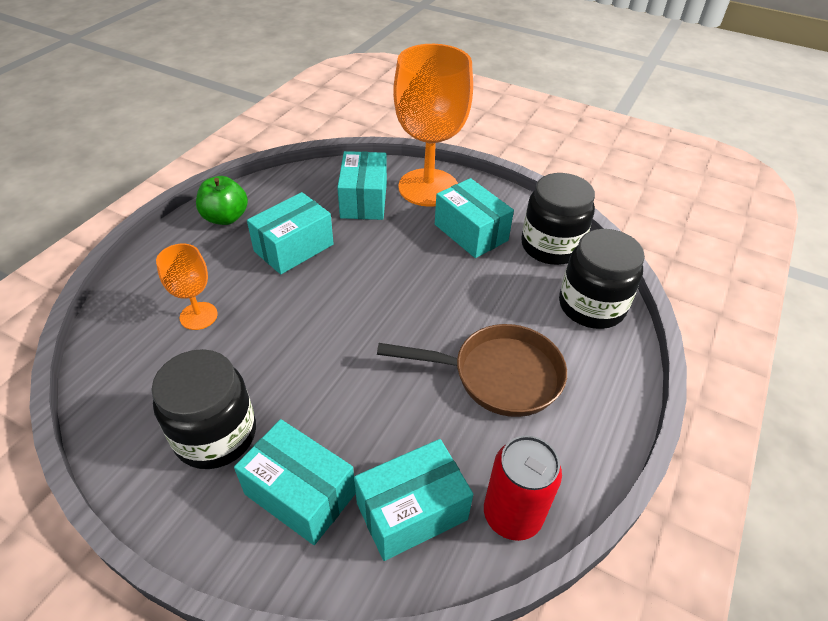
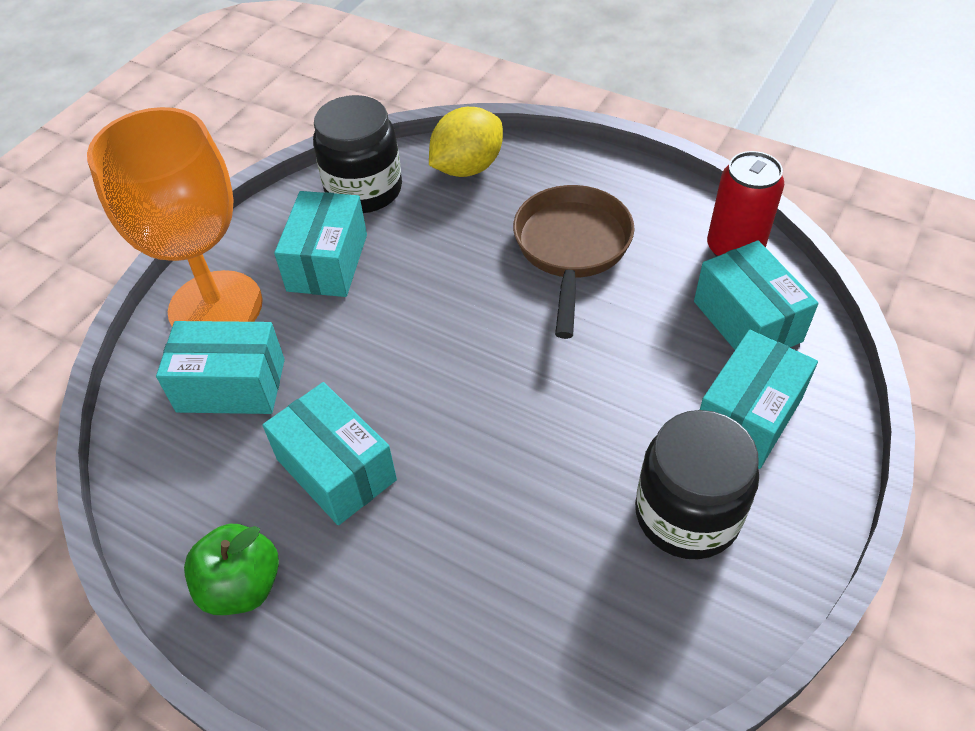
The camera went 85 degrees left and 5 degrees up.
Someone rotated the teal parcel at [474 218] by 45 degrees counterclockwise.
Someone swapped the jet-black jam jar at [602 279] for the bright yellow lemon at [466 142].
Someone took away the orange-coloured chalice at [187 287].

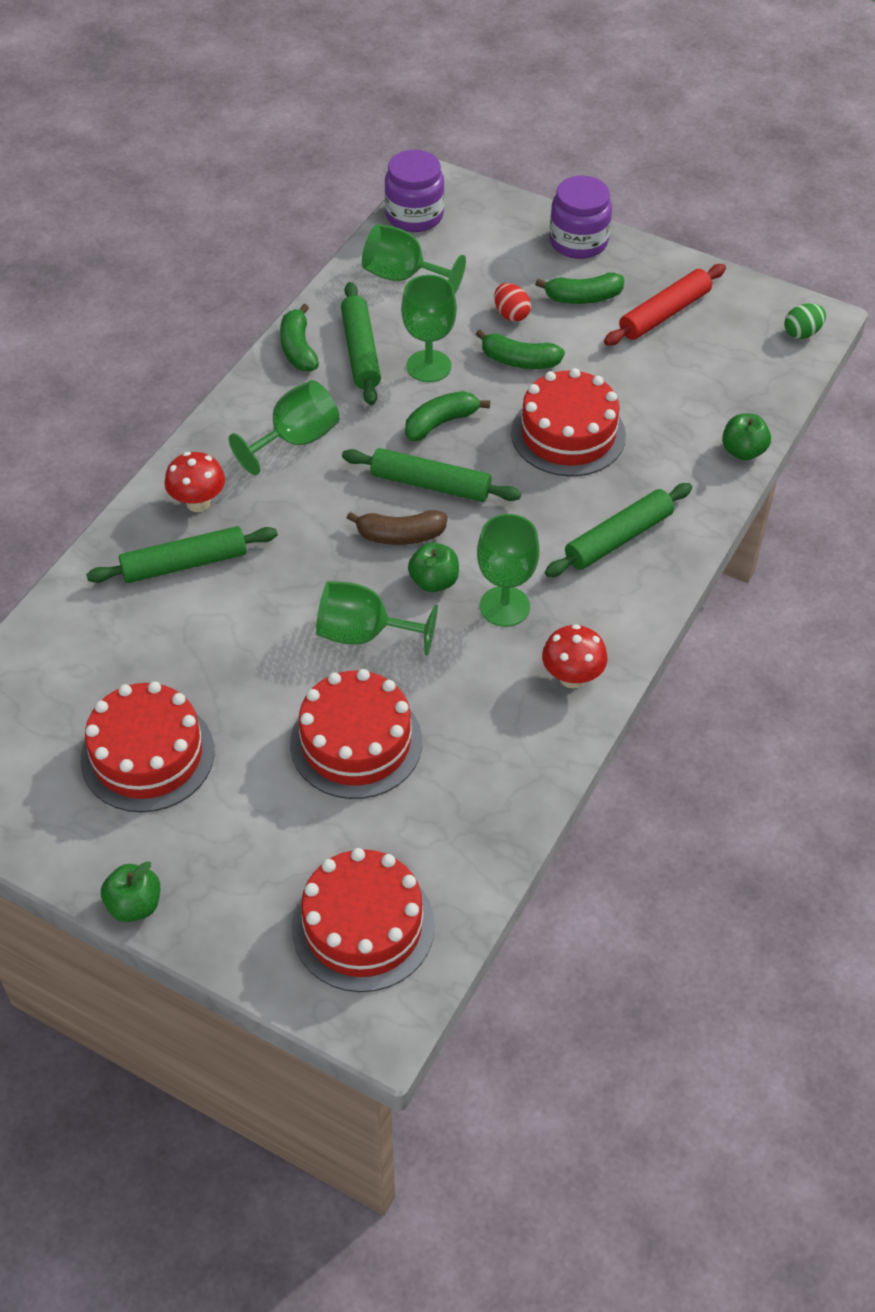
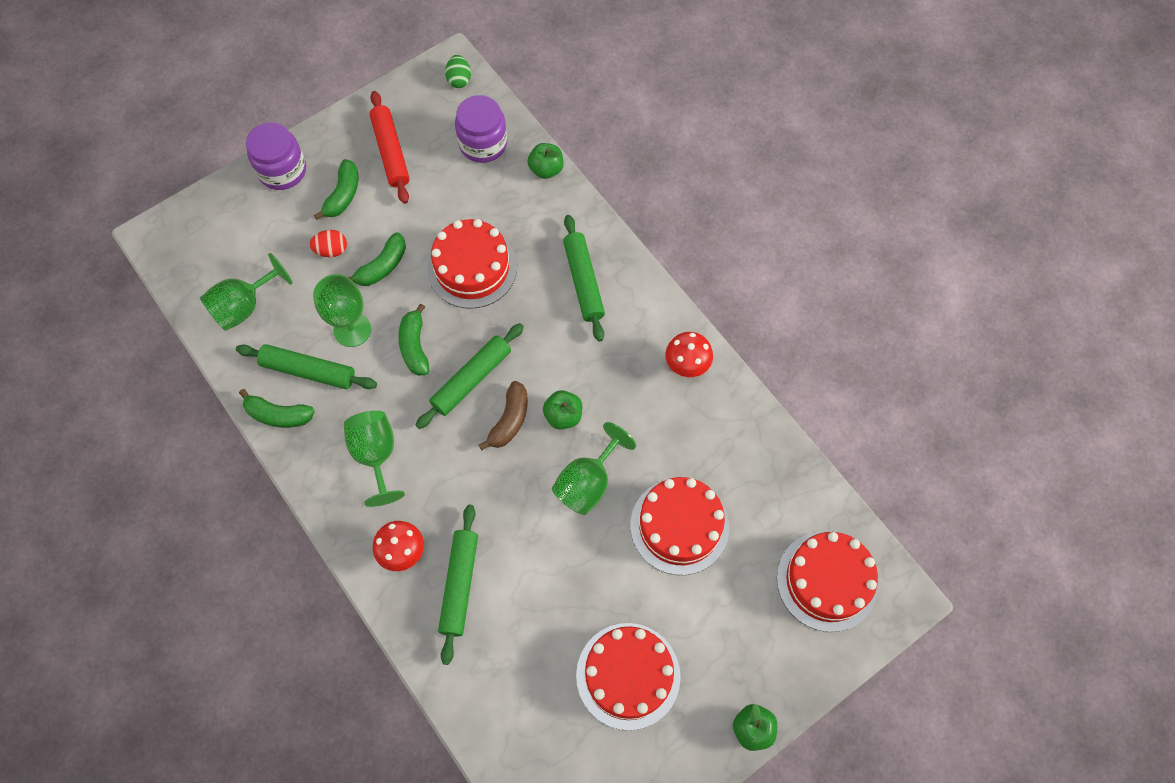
The camera went 65 degrees left and 15 degrees up.
Someone carried the violet jam jar from [414 191] to [481 129].
Someone took away the leaf-green chalice at [508 570].

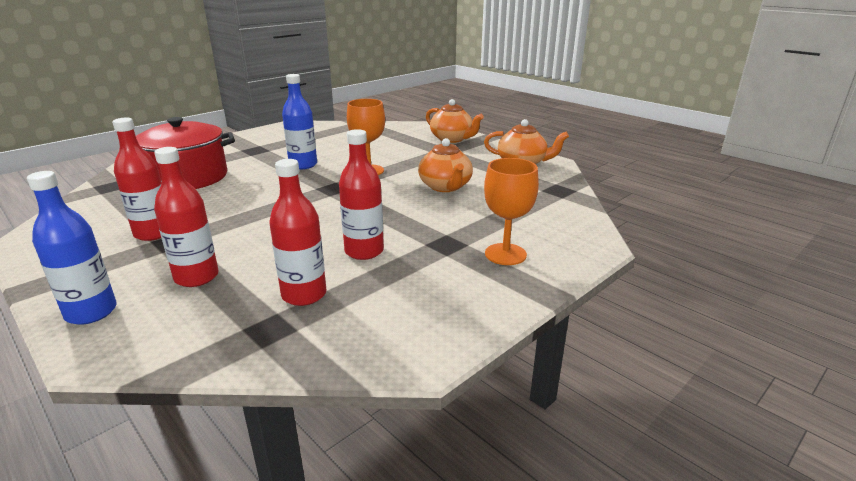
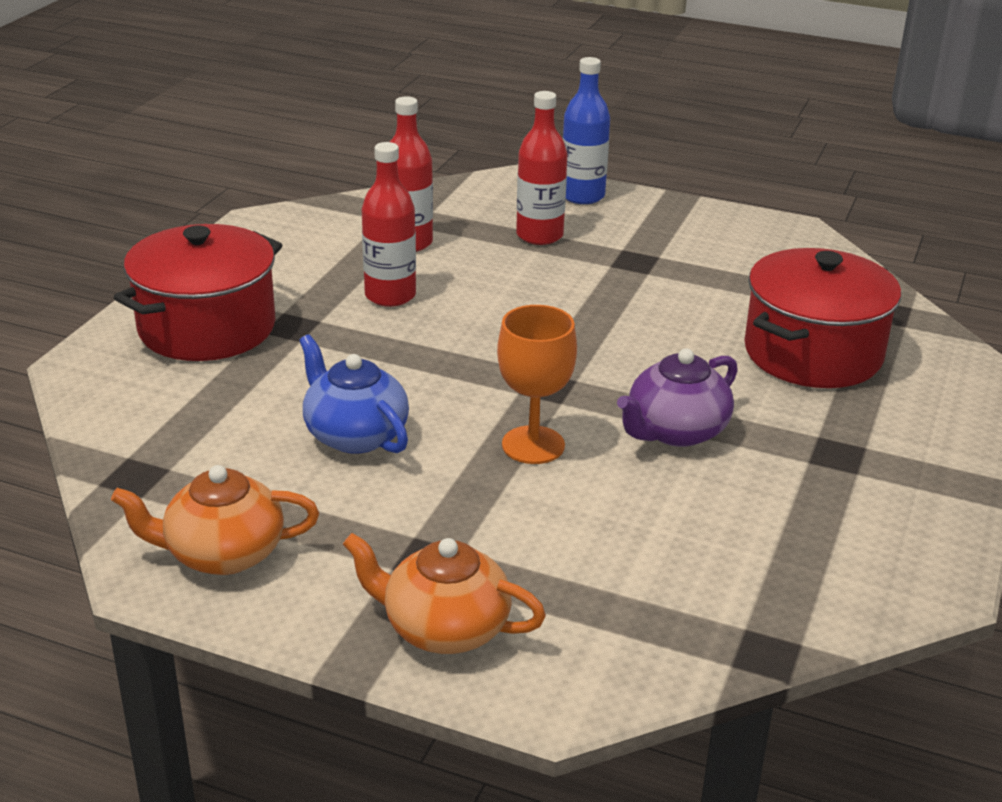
The camera went 155 degrees right and 5 degrees up.
Someone swapped the cobalt drink bottle at [299 121] for the violet teapot at [677 397].
Someone took away the red drink bottle at [137 179].
Someone repainted the orange-coloured teapot at [445 165], which became the cobalt teapot at [354 394].
Someone swapped the orange-coloured chalice at [511 211] for the red stockpot at [198 292].

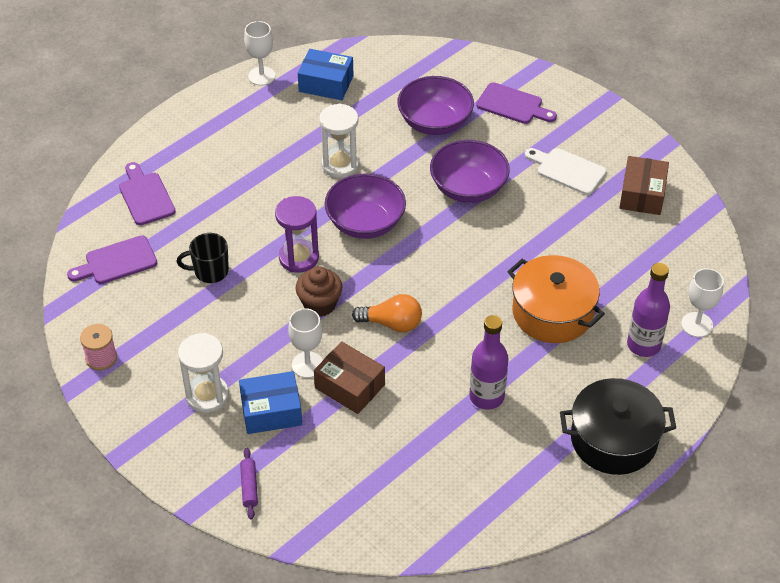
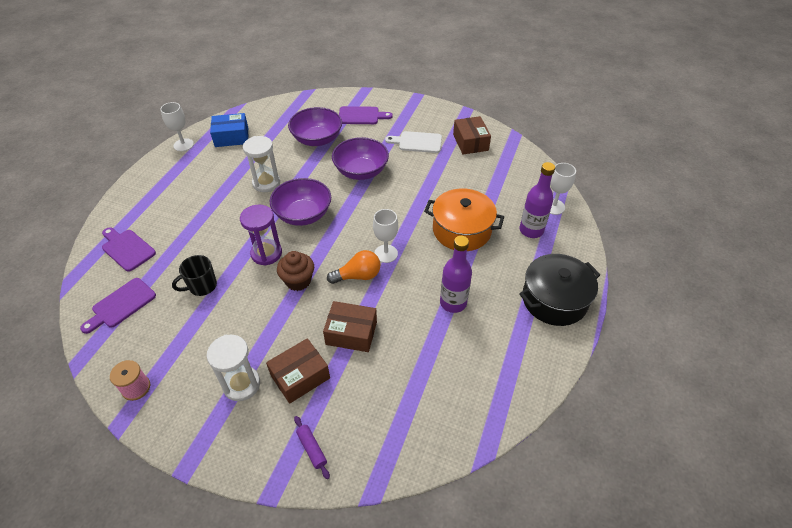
The camera went 25 degrees left and 0 degrees up.
Someone carried the pure white chalice from [305 343] to [385 236].
Someone repainted the cobalt parcel at [270 402], which became the russet parcel at [298 371].

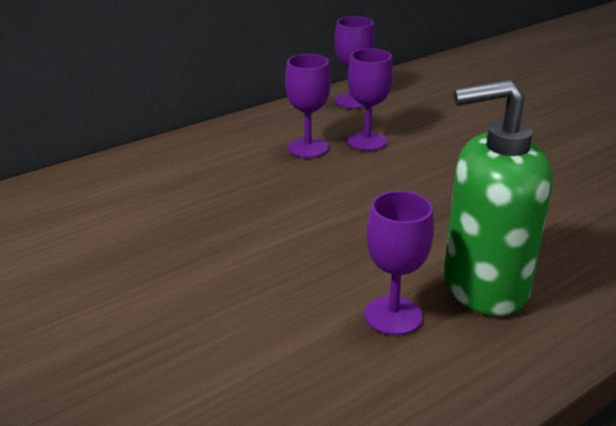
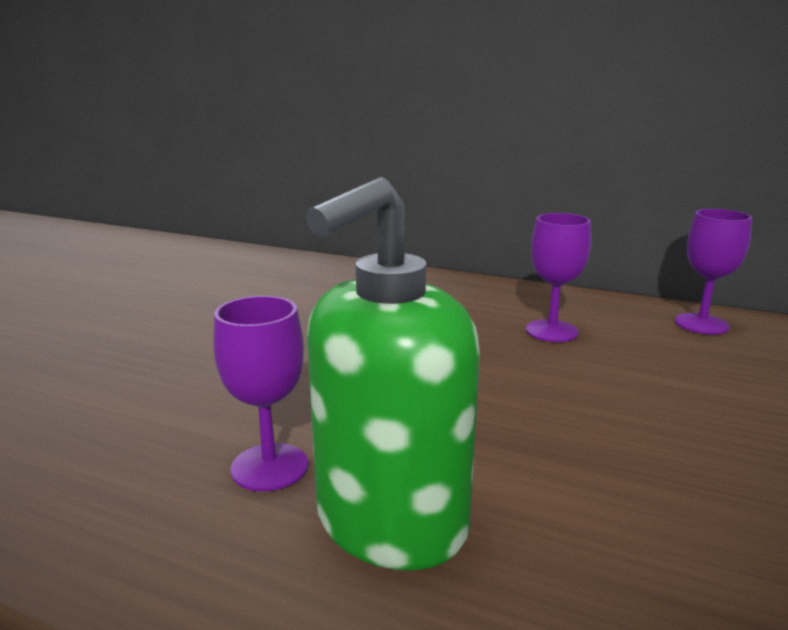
The camera went 60 degrees right and 10 degrees down.
Someone took away the violet chalice at [370 99].
Someone rotated the leaf-green pump bottle at [498 197] by 105 degrees counterclockwise.

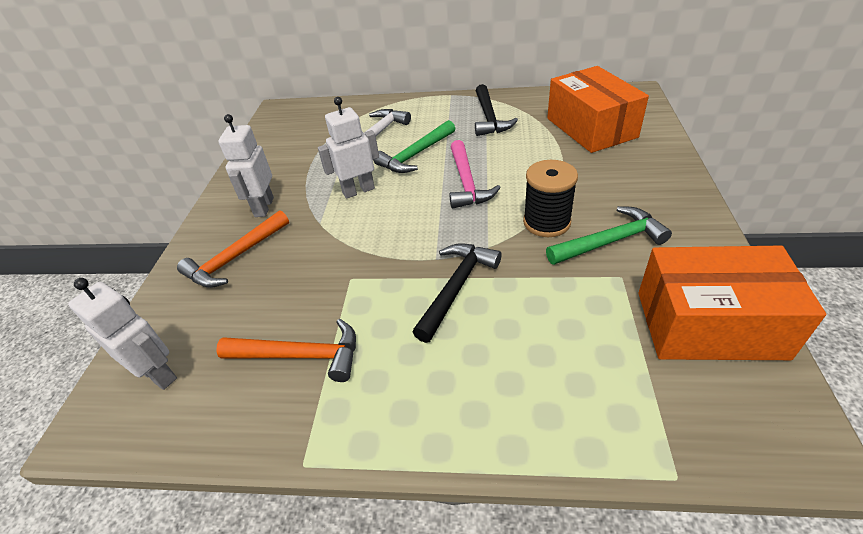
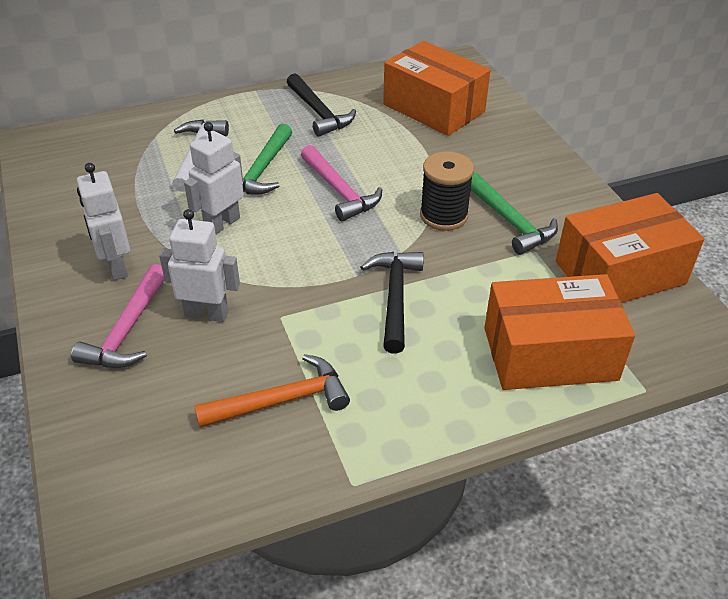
The camera went 30 degrees left and 0 degrees up.
Someone rotated the leaf-green hammer at [609 235] by 105 degrees clockwise.
Someone repainted the orange-coloured hammer at [233 249], which became the rose-pink hammer at [118 316].
Someone carried the pure white robot from [122 334] to [199 265].
Someone put down the orange-coloured parcel at [559 332].

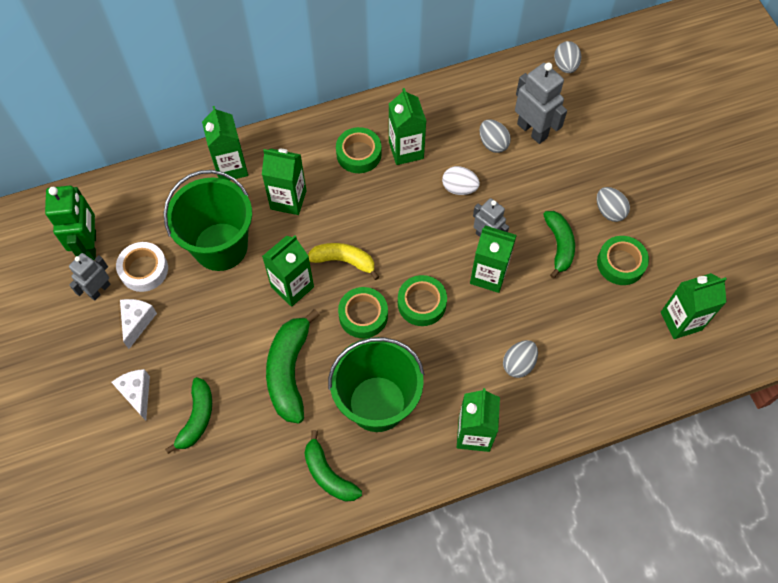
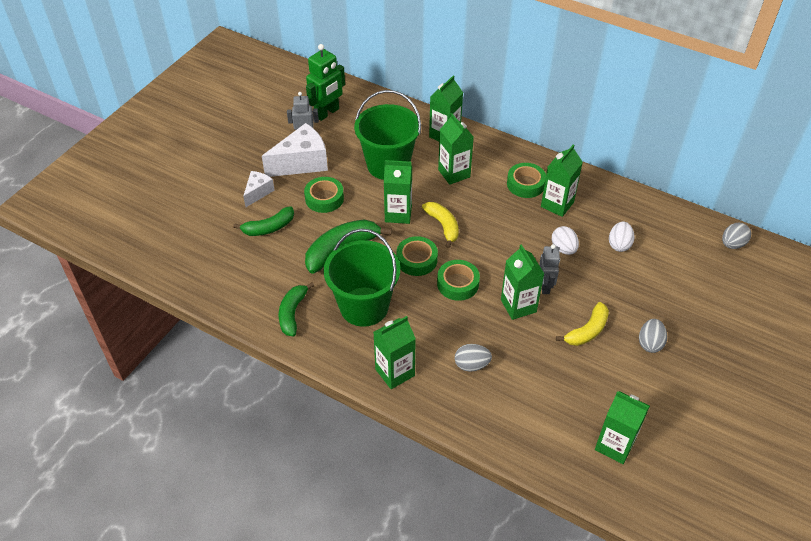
The camera went 50 degrees right and 15 degrees down.
Someone took away the ash-grey robot at [541 103].
Someone repainted the ash-grey egg at [495 136], which became the pure white egg at [622 237].
Someone repainted the leaf-green banana fruit at [559 245], which became the bright yellow banana fruit at [582 324].
Someone carried the leaf-green roll of tape from [623 260] to [324 195].
Someone took away the pure white roll of tape at [142 267].
Someone scaled the pure white cheese wedge at [138 324] by 1.81.

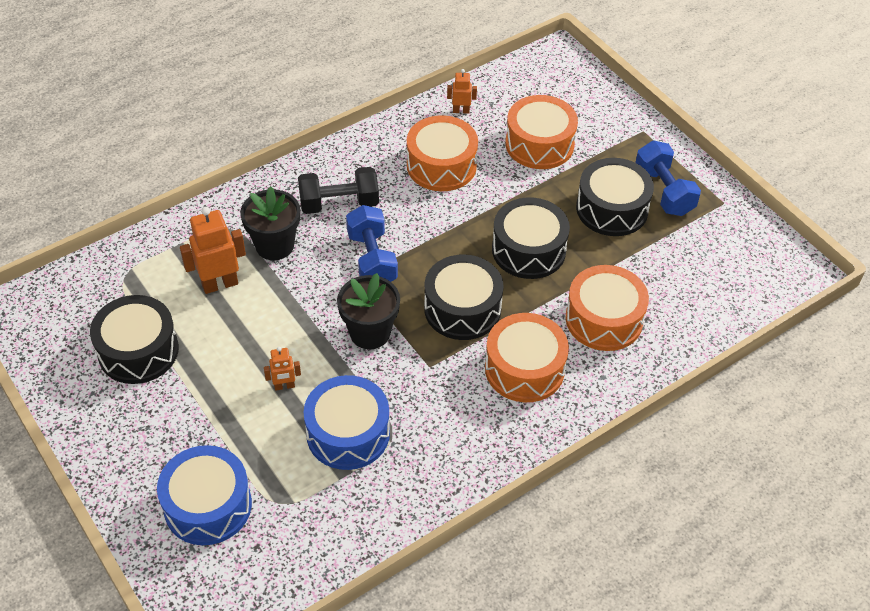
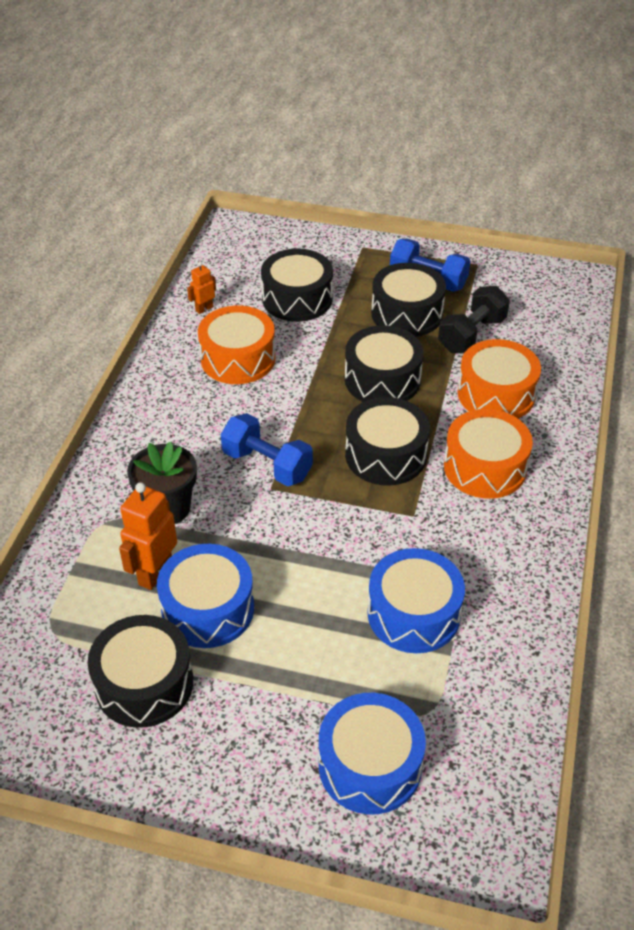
The camera went 40 degrees left and 5 degrees down.
Someone repainted the orange-coloured snare drum at [541 132], which became the jet-black snare drum at [297 285].
Someone carried the jet-black dumbbell from [338 190] to [474 319].
Someone took away the jet-black potted plant at [368 311].
Someone took away the orange-coloured robot at [282 369].
Someone put down the cobalt snare drum at [205 596].

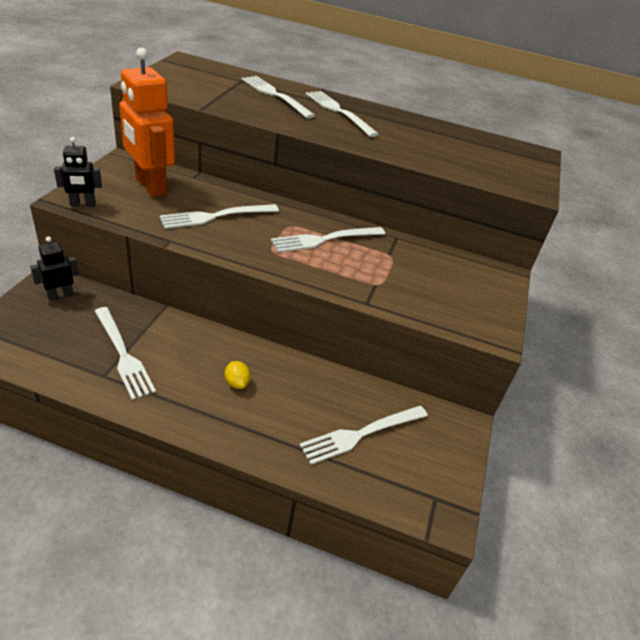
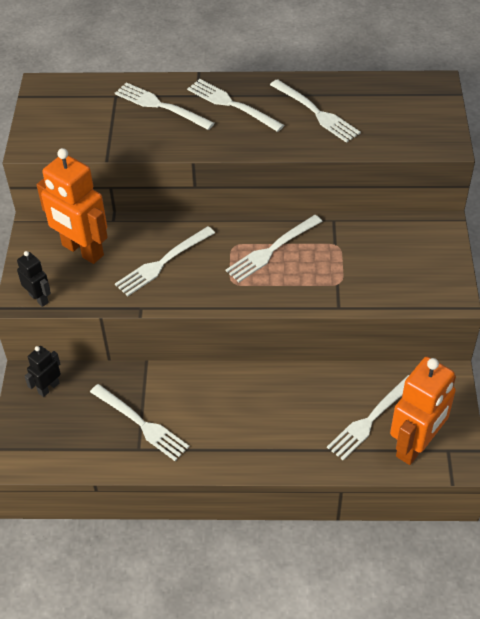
The camera went 10 degrees left and 10 degrees up.
Someone rotated the jet-black robot at [78 172] by 105 degrees counterclockwise.
Someone took away the bright yellow lemon at [238 375].
Someone put down the pure white fork at [315 111].
Someone put down the orange-coloured robot at [423 411].

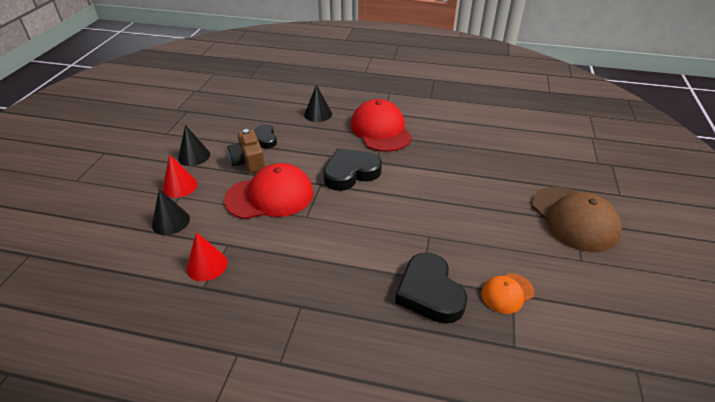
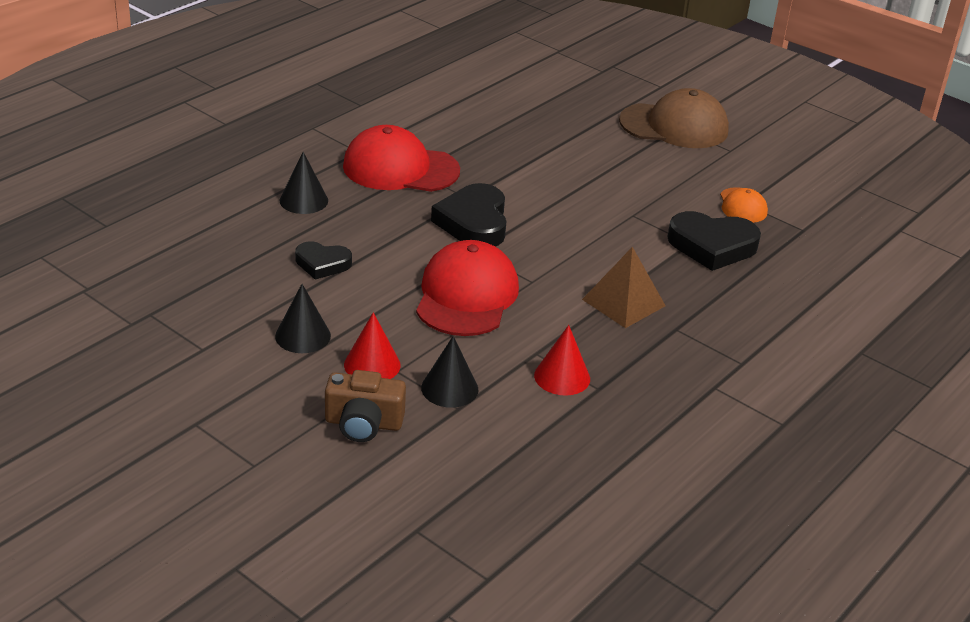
The camera went 65 degrees left and 5 degrees down.
Someone carried the russet photo camera from [246 151] to [365 406].
Someone put down the russet solid pyramid at [624 287].

